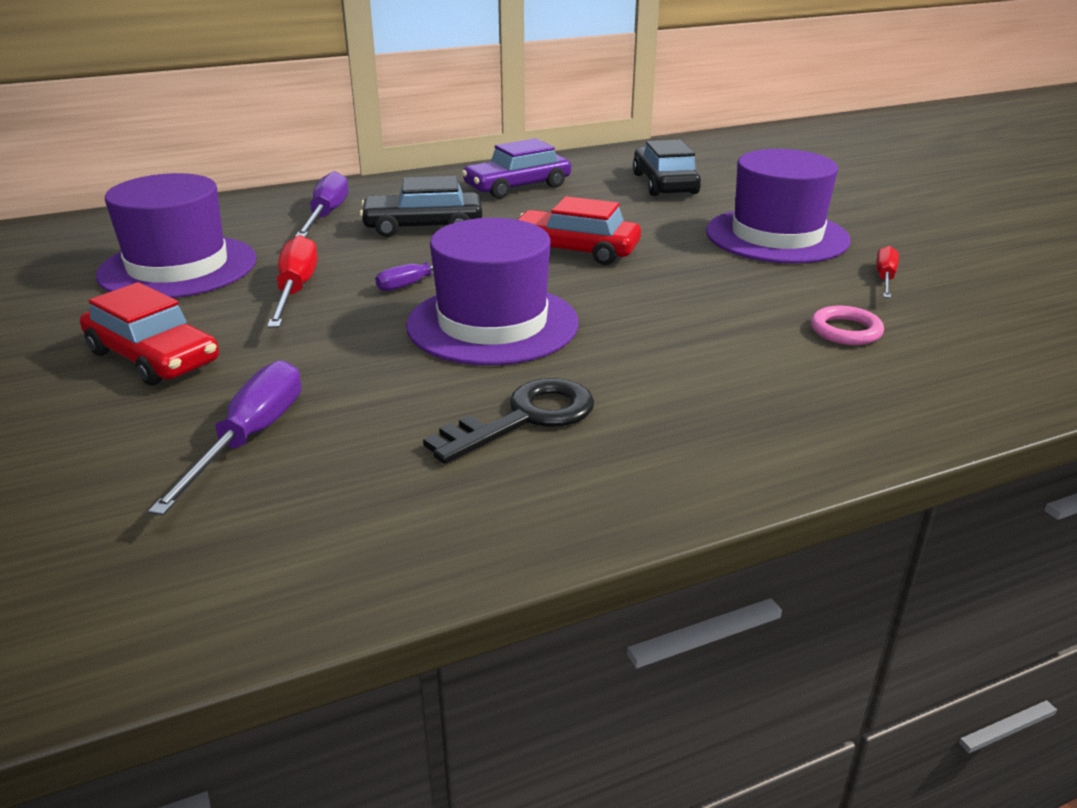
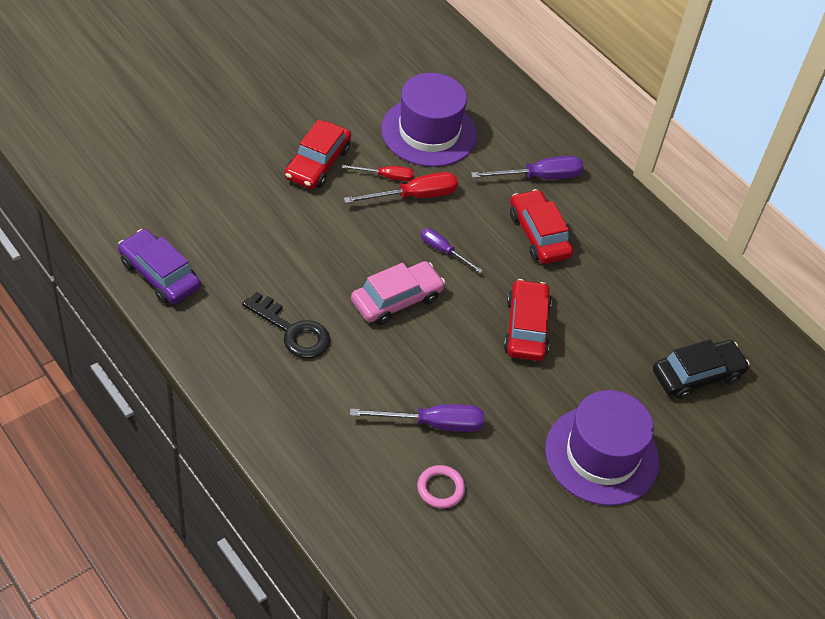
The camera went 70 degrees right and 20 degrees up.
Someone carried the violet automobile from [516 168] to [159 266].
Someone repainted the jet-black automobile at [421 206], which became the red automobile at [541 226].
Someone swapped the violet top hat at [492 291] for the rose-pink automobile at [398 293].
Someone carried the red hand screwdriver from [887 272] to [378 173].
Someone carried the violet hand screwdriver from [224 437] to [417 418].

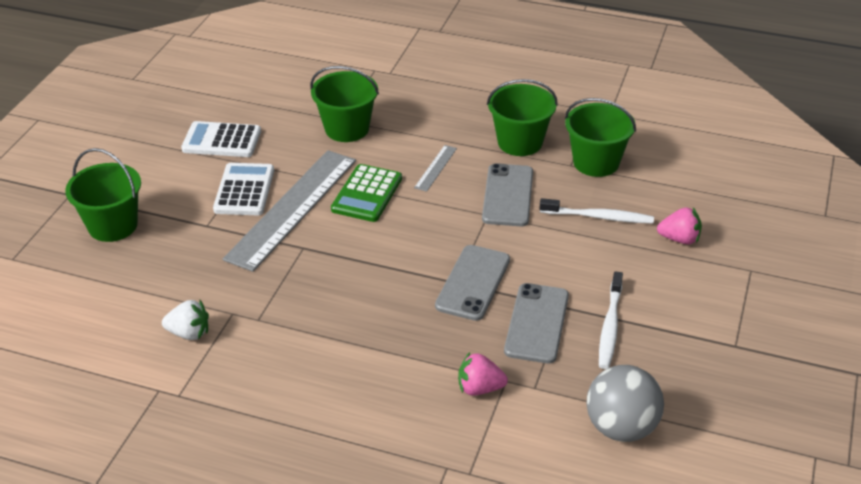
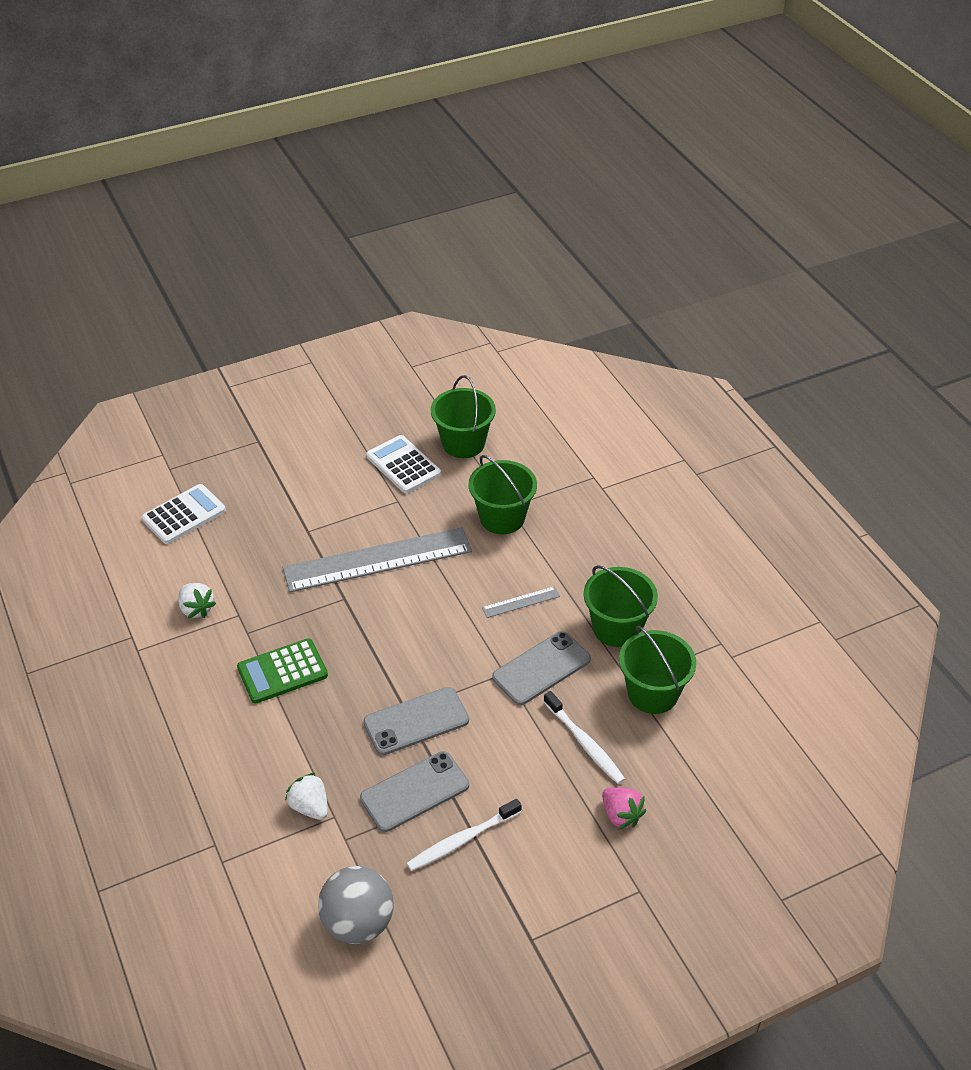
The camera went 45 degrees right and 5 degrees up.
Someone carried the leaf-green pail from [103 195] to [463 416].
Someone carried the pure white calculator from [243 189] to [184 514].
Someone carried the leaf-green calculator from [366 193] to [282 670].
Someone repainted the rose-pink strawberry at [483 374], which became the pure white strawberry at [306 796].

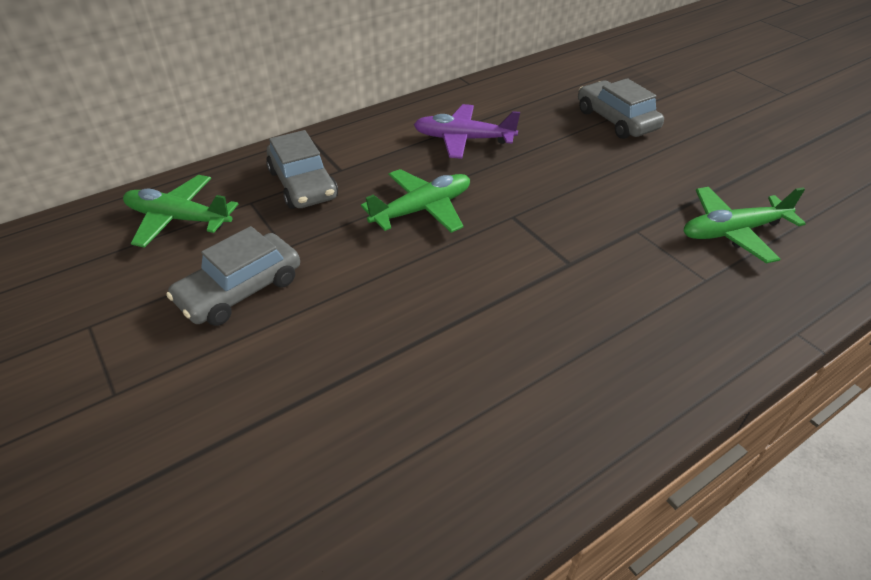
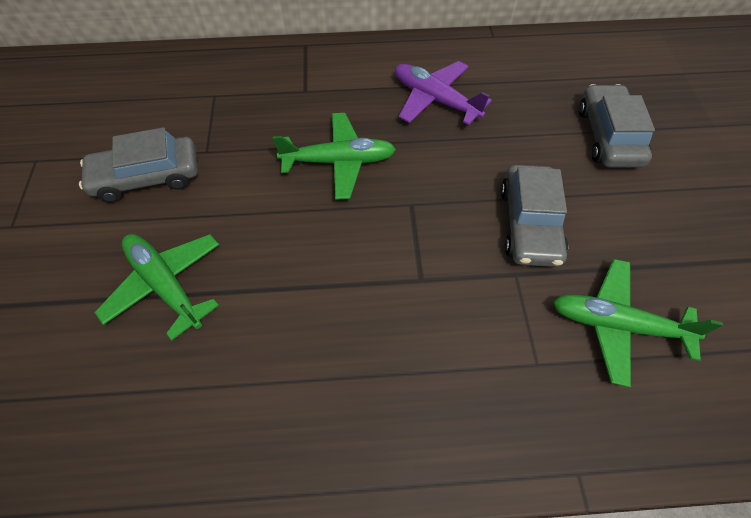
The camera went 30 degrees right and 15 degrees up.
Someone carried the ash-grey automobile from [302 169] to [534 216].
Someone carried the leaf-green plane from [180 211] to [156 287].

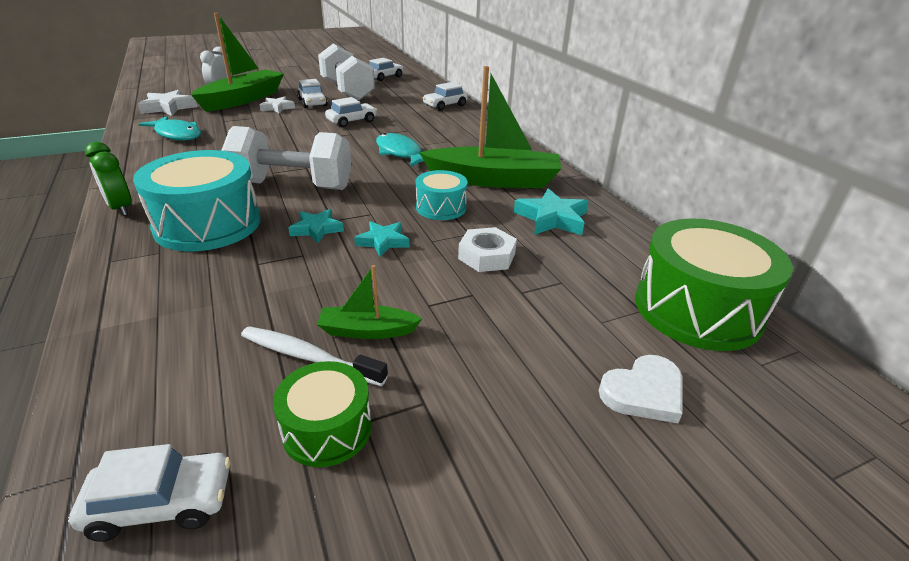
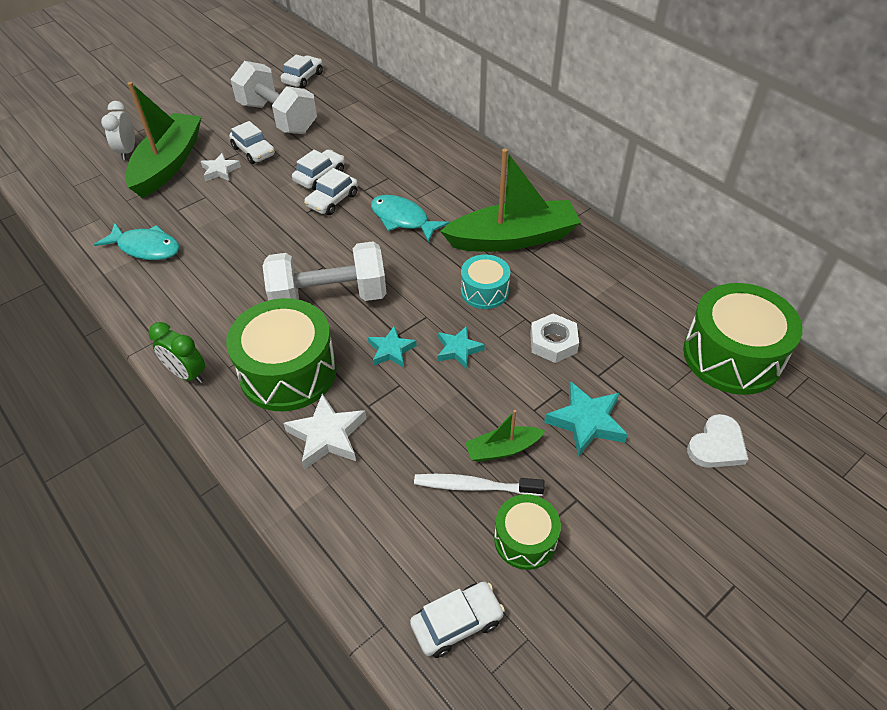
The camera went 15 degrees left and 15 degrees up.
Someone carried the pure white automobile from [445 96] to [331 191].
Someone carried the pure white five-pointed star from [167 103] to [324 432].
Someone repainted the teal snare drum at [197 200], which became the leaf-green snare drum at [281 354].
Someone carried the teal five-pointed star from [551 211] to [586 419].

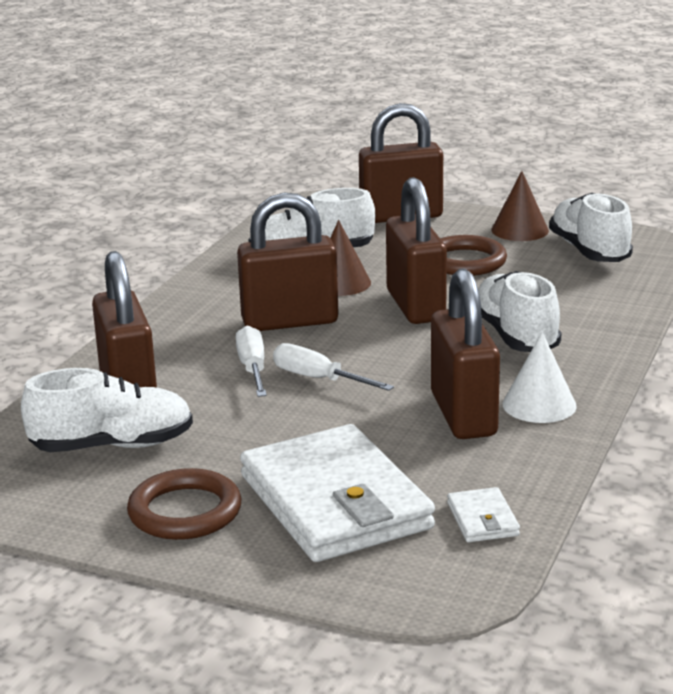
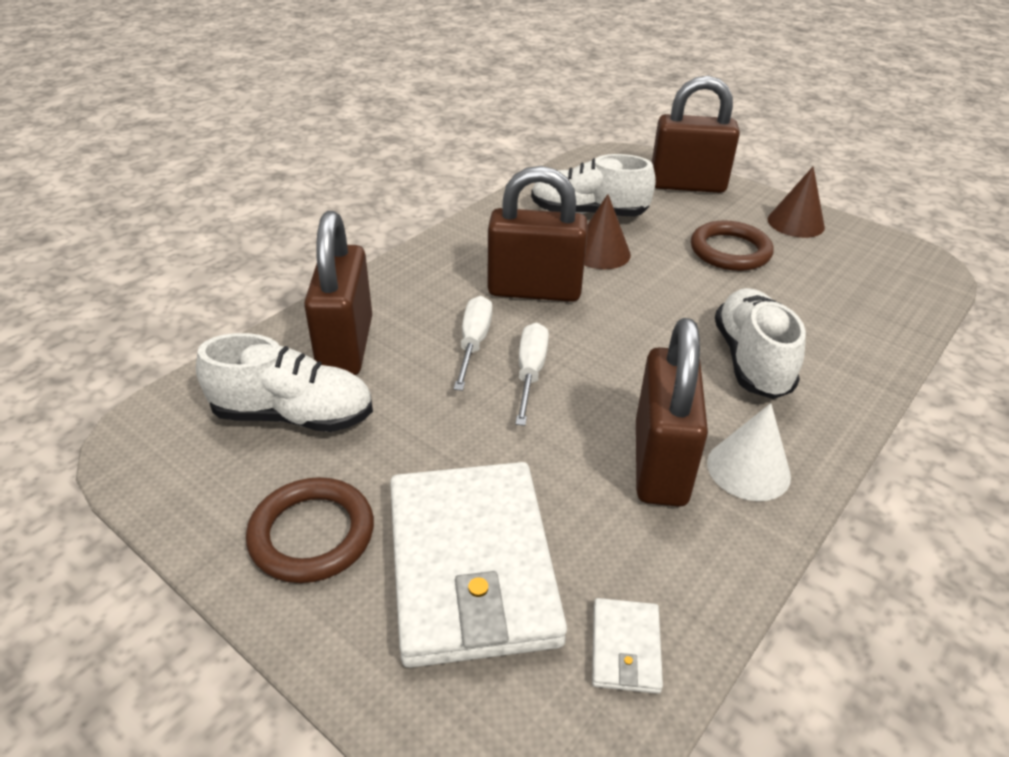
The camera went 15 degrees right and 15 degrees up.
Someone took away the russet lock at [416 250].
Someone took away the pure white lace-up shoe at [591 227].
Someone rotated the pure white hand screwdriver at [333 367] by 45 degrees clockwise.

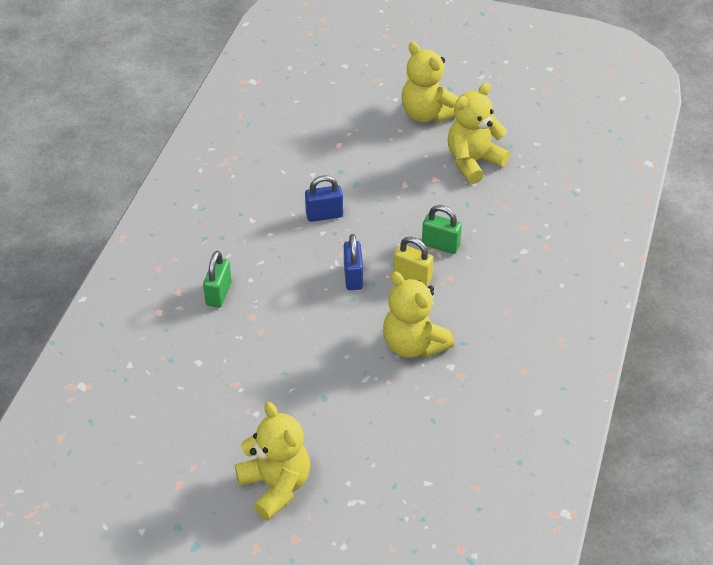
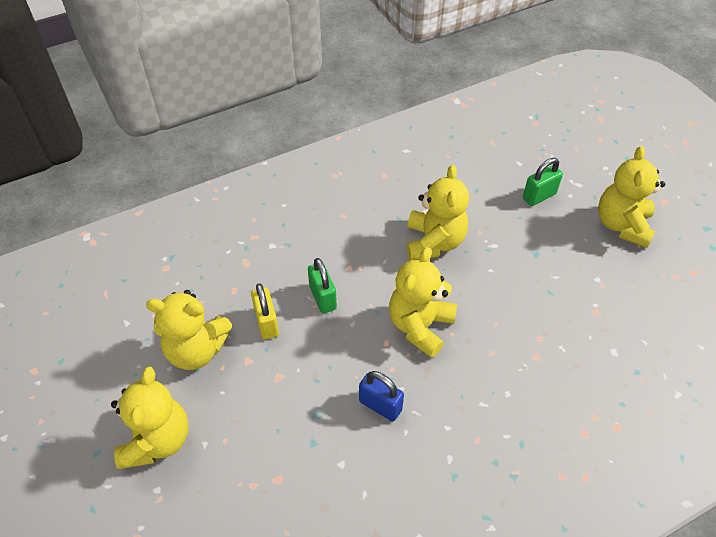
The camera went 135 degrees left and 5 degrees up.
Someone swapped the cobalt lock at [353 262] for the bright yellow teddy at [423 302].
Someone carried the bright yellow lock from [413 261] to [265 311].
Someone carried the leaf-green lock from [217 279] to [543 182].

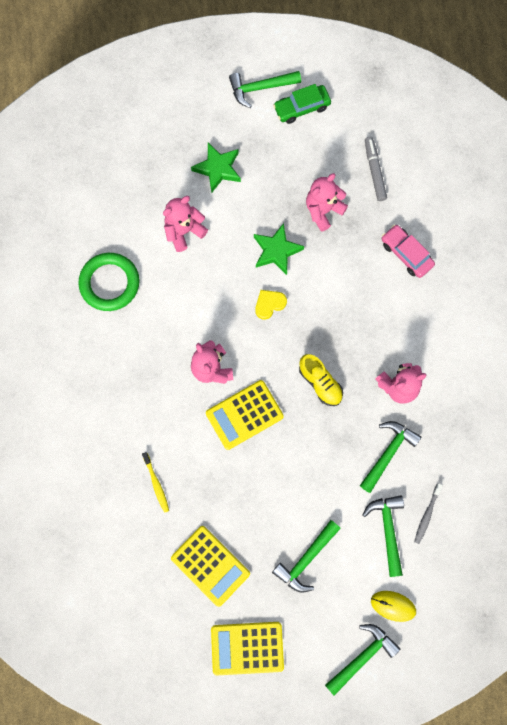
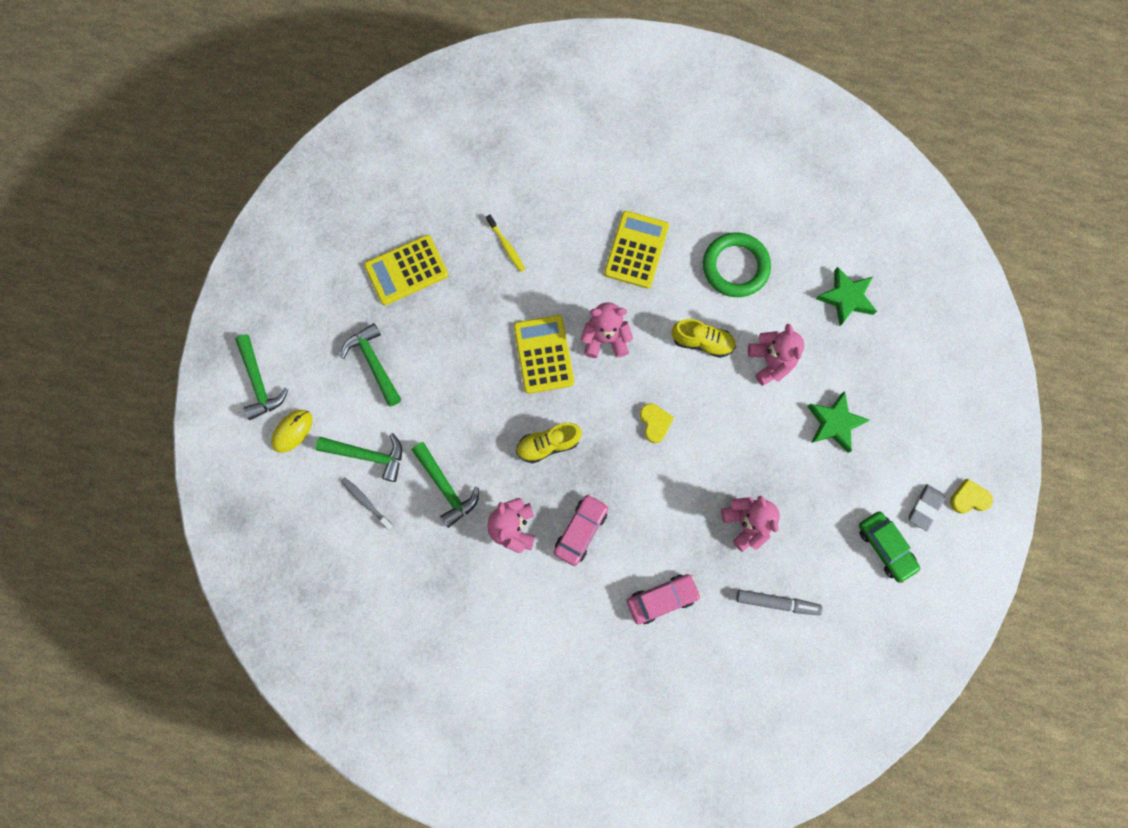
The camera went 110 degrees right and 0 degrees up.
Someone swapped the leaf-green hammer at [265 89] for the ash-grey pencil eraser at [927 507].
Someone rotated the leaf-green automobile at [302 104] by 150 degrees clockwise.
Someone carried the leaf-green five-pointed star from [279 249] to [846 296].
Someone rotated the bright yellow tooth brush at [155 482] by 120 degrees counterclockwise.
Someone carried the bright yellow calculator from [247 648] to [636 250].
Someone put down the bright yellow lace-up shoe at [704 338].
Someone put down the bright yellow love heart at [971 496].
Someone put down the rose-pink automobile at [581 530].

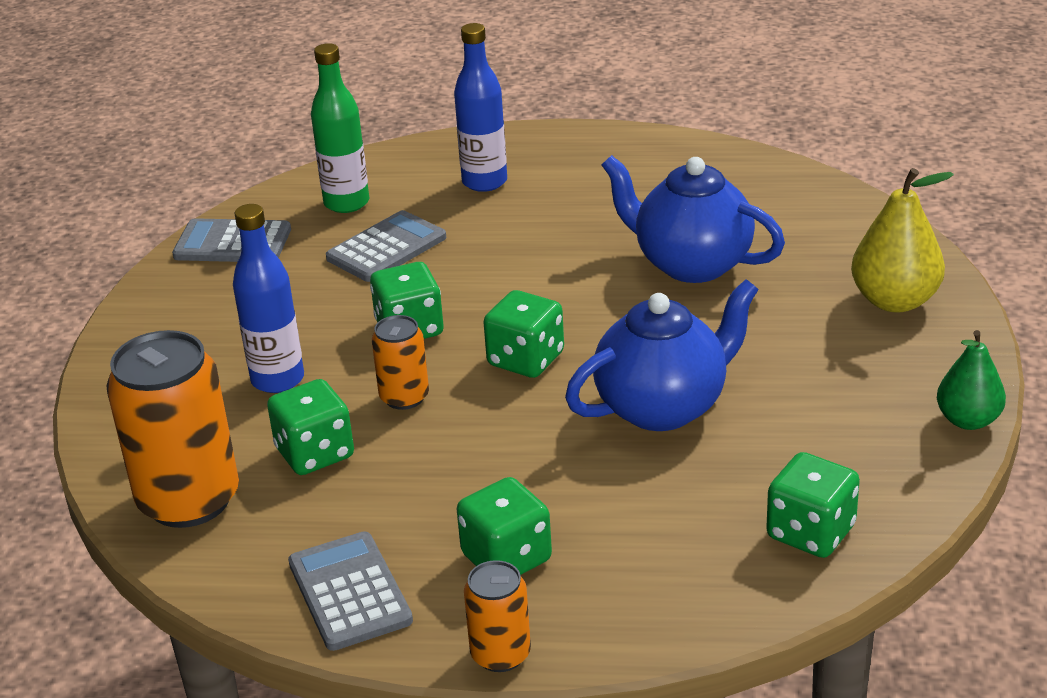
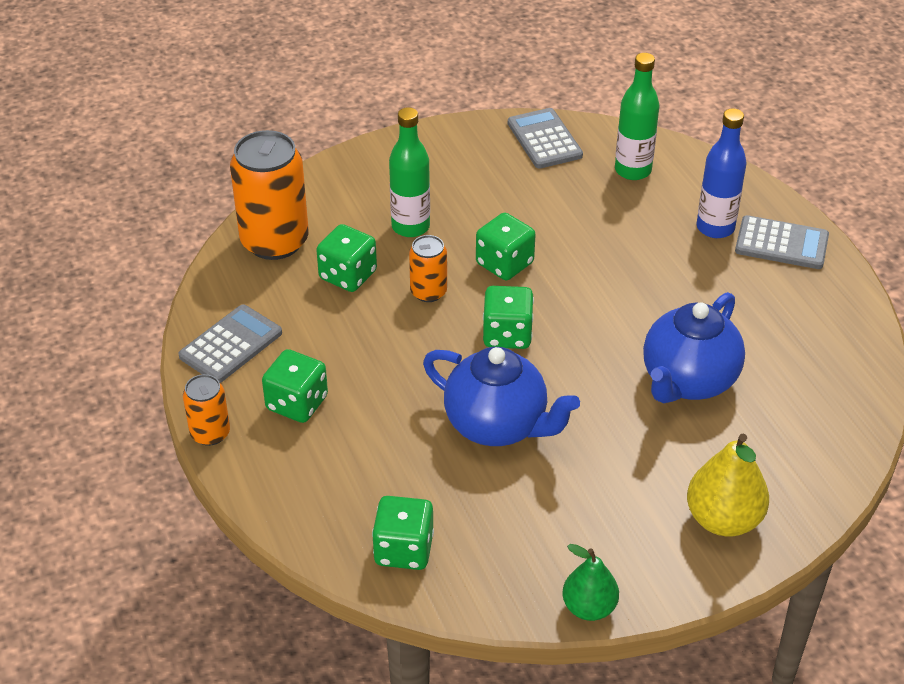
The camera went 60 degrees right and 10 degrees up.
Someone rotated the cobalt teapot at [693 219] by 150 degrees counterclockwise.
Someone repainted the cobalt drink bottle at [268 298], which became the leaf-green drink bottle at [409 172].
Someone carried the ash-grey calculator from [386 246] to [782 242].

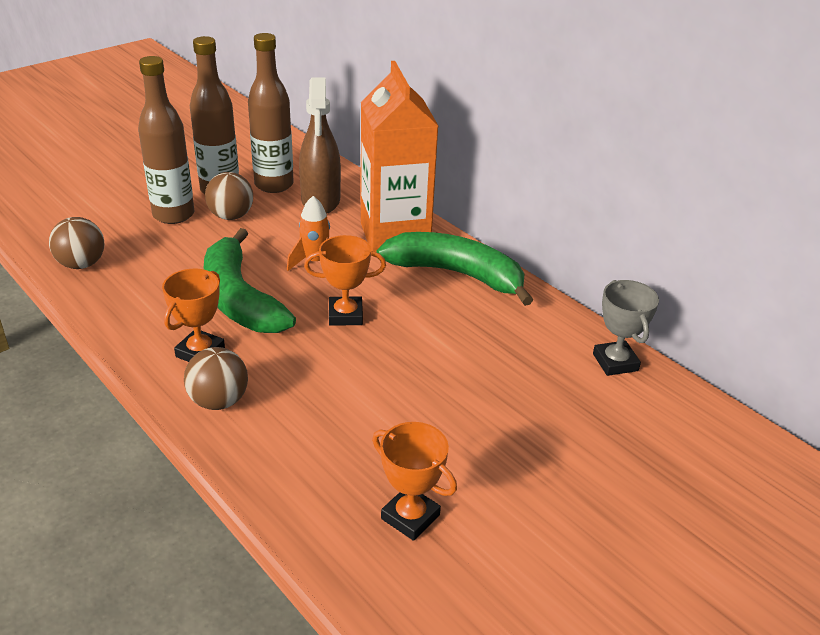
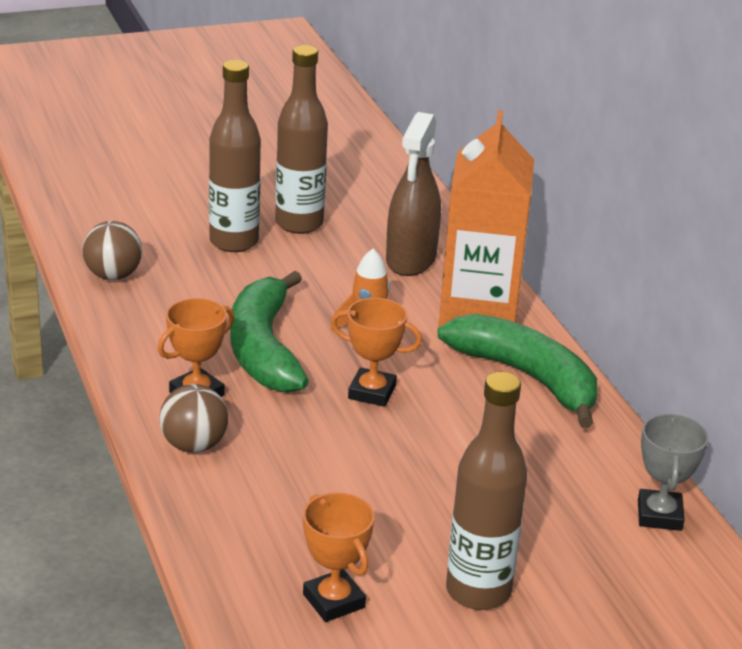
The camera went 20 degrees right and 5 degrees down.
Someone carried the russet drink bottle from [271 113] to [486 491].
Someone took away the russet sphere at [229 196].

